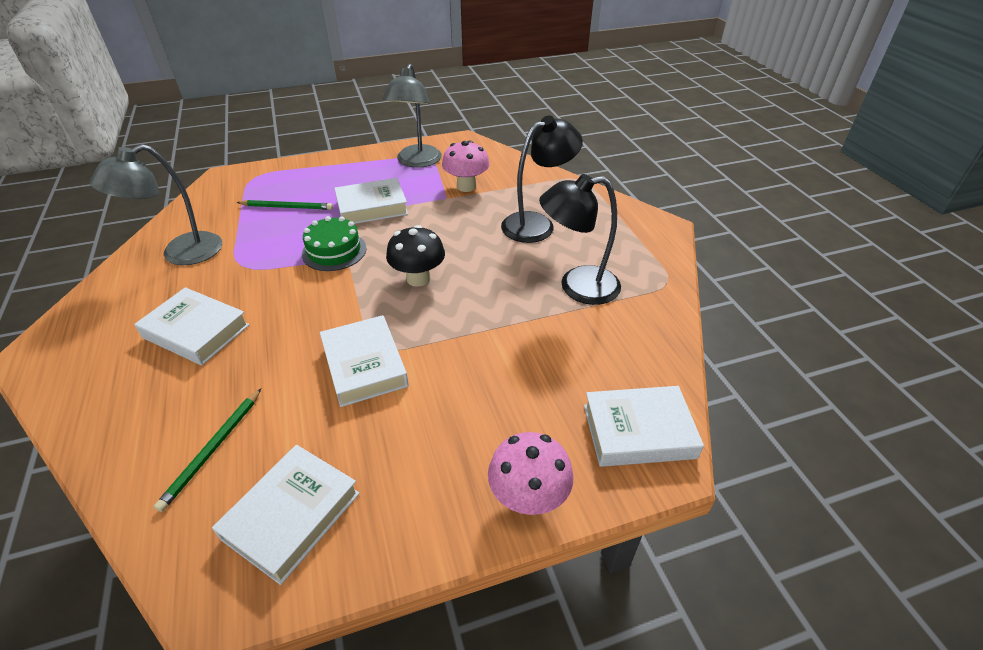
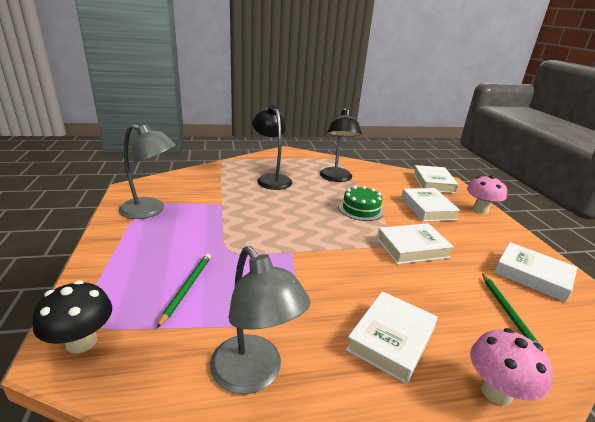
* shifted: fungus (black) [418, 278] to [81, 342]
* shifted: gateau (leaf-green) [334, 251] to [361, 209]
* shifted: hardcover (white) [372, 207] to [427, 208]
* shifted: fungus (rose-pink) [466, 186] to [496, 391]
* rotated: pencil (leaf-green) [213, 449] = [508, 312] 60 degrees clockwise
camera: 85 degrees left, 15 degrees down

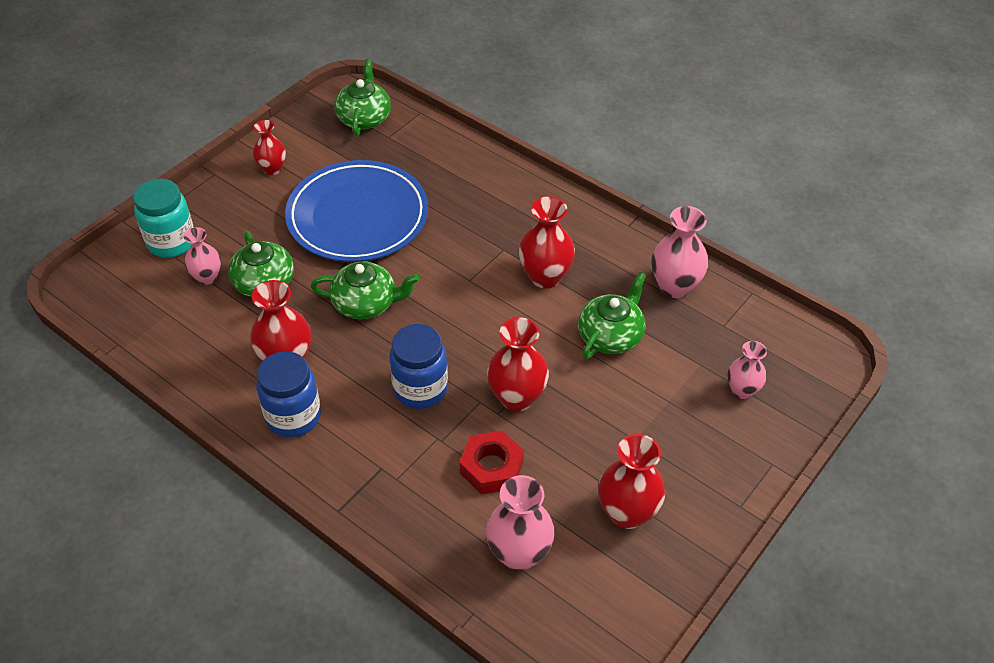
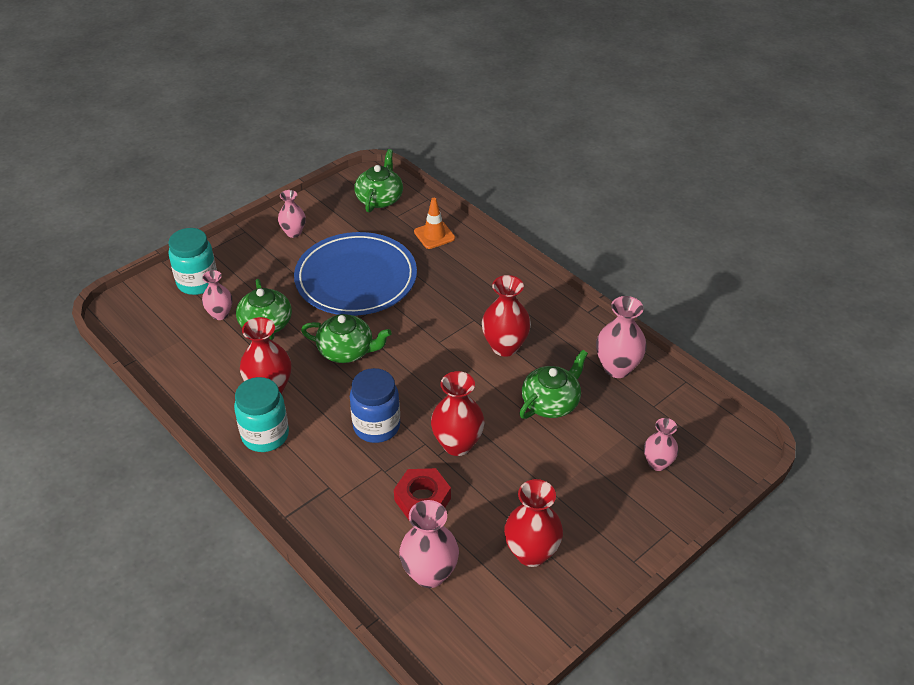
* repainted: jam jar (royal blue) [293, 416] to jam jar (aqua) [265, 435]
* repainted: vase (scarlet) [272, 169] to vase (rose-pink) [293, 232]
* new: safety cone (orange-coloured) [434, 235]
camera: 10 degrees right, 5 degrees down

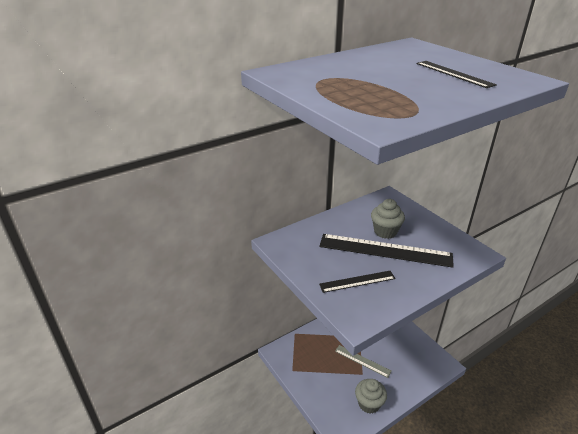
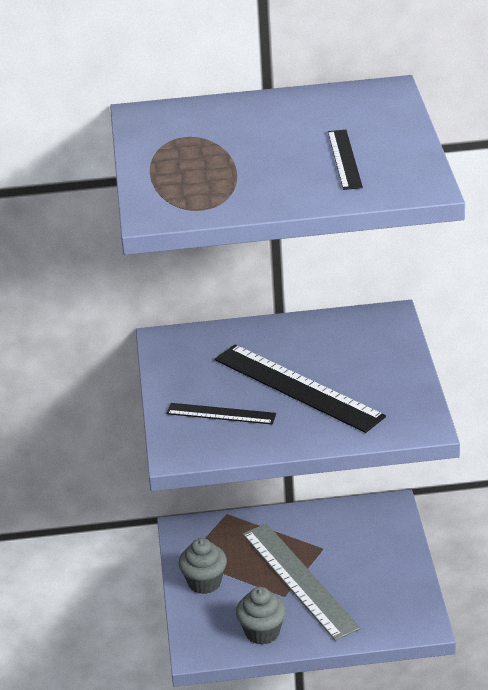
* shifted: fairy cake (gray) [385, 232] to [204, 582]
* scaled: straightedge (gray) [362, 361] = [299, 580] x1.84
camera: 30 degrees right, 0 degrees up

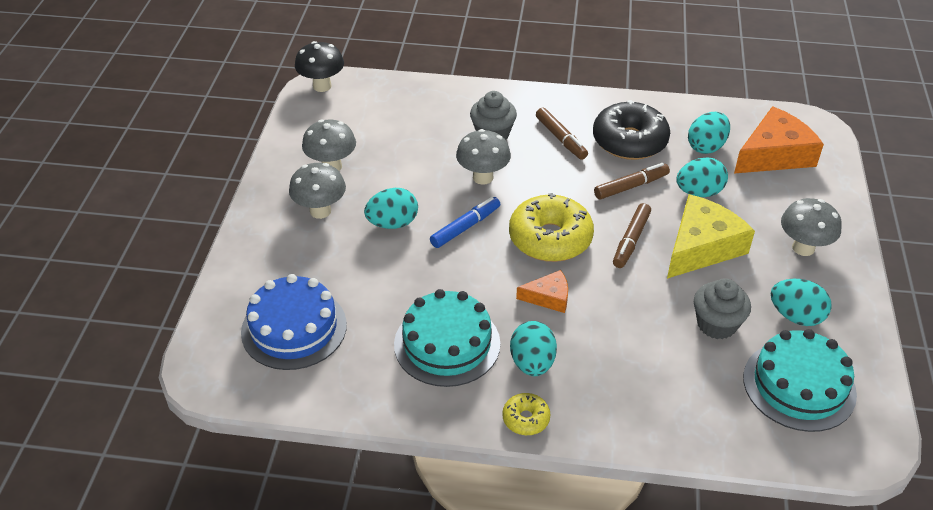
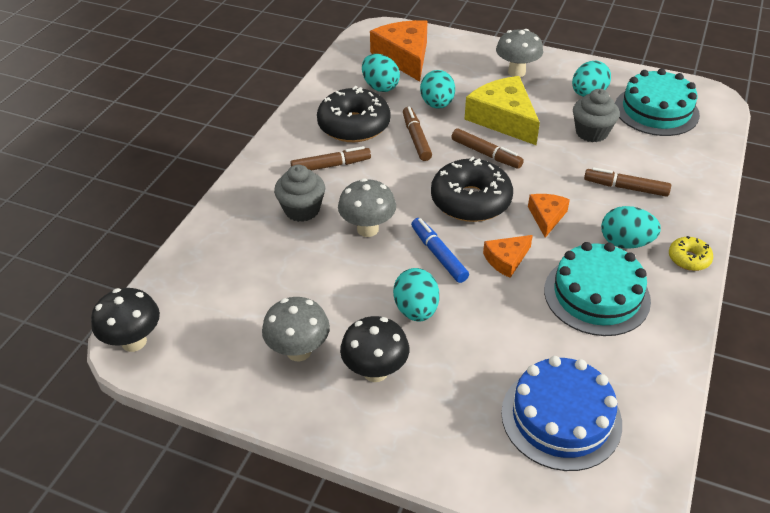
* repainted: fungus (gray) [320, 211] to fungus (black) [375, 371]
* repainted: donut (yellow) [550, 238] to donut (black) [470, 201]
* new: cheese (orange-coloured) [506, 259]
* new: marker pen (brown) [625, 188]
camera: 75 degrees left, 0 degrees up

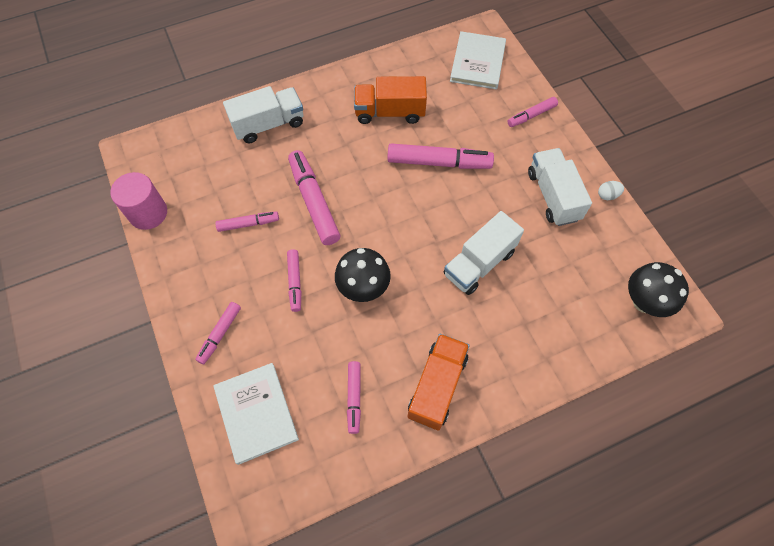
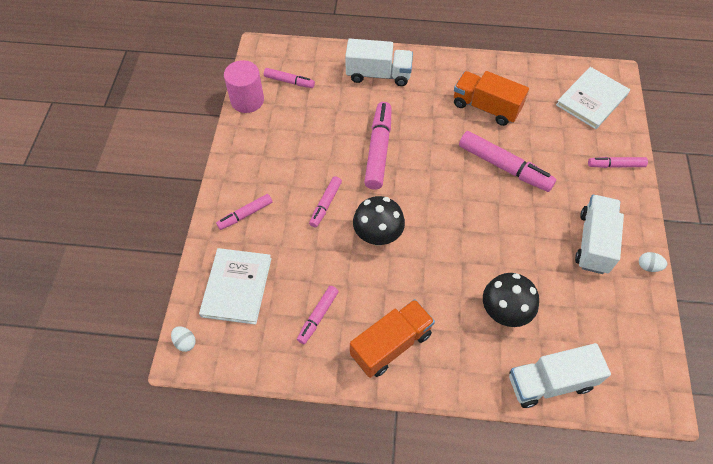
* new: egg (white) [185, 342]
* shifted: marker pen (rose-pink) [248, 224] to [289, 81]
* shifted: fungus (black) [644, 302] to [504, 312]
* shifted: lorry (white) [479, 263] to [550, 382]
camera: 30 degrees right, 5 degrees down

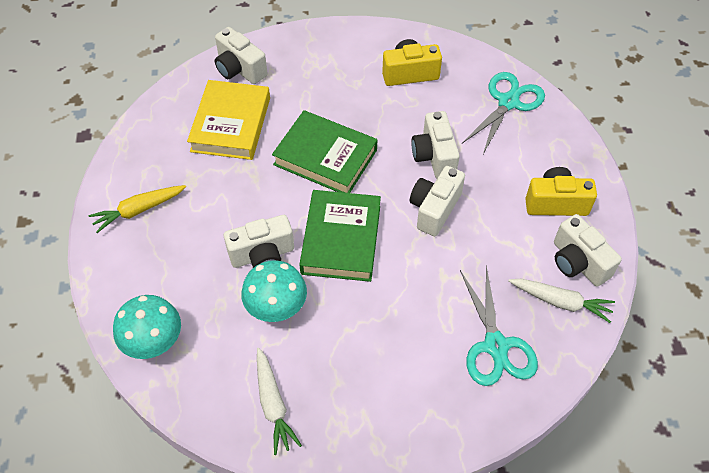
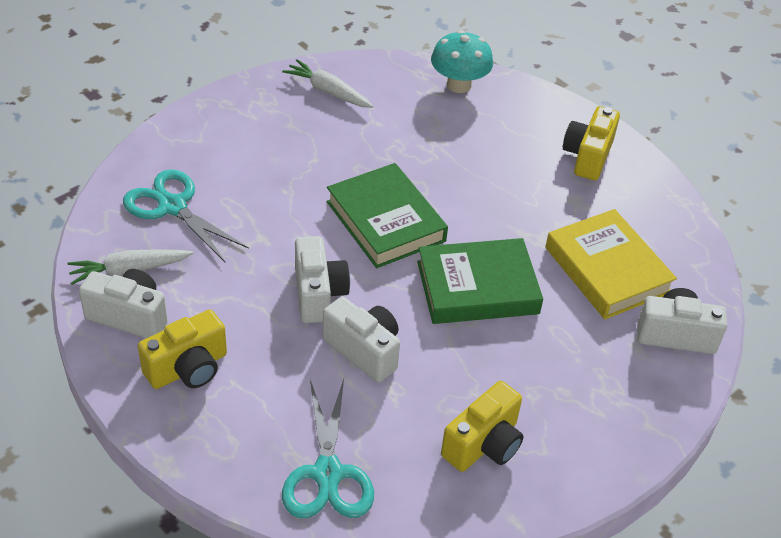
* swapped: toy carrot (yellow) [138, 210] to compact camera (yellow) [588, 156]
* gone: compact camera (white) [262, 255]
* gone: fungus (aqua) [276, 307]
camera: 140 degrees right, 10 degrees down

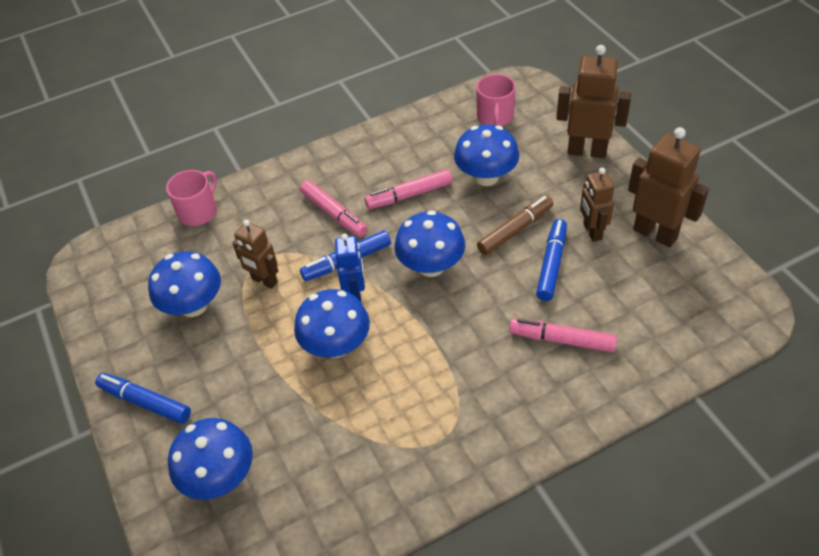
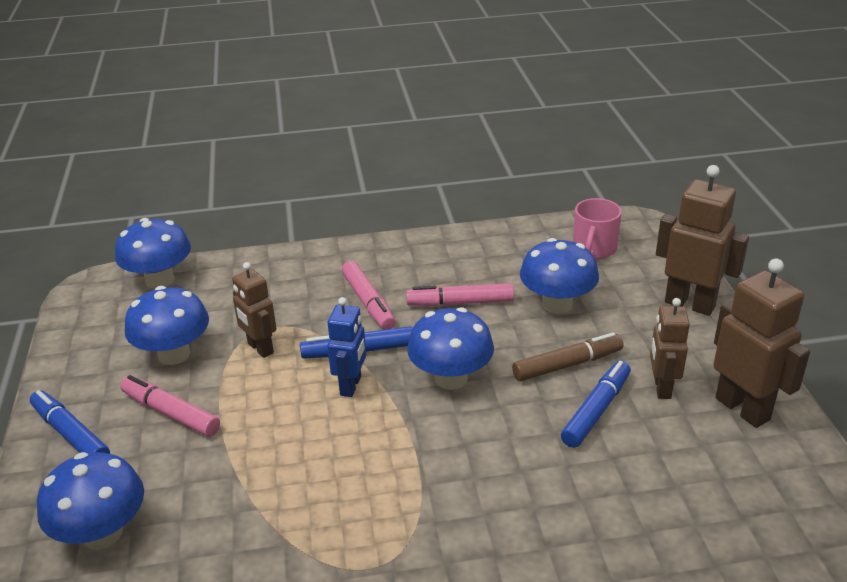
* shifted: fungus (royal blue) [336, 345] to [160, 280]
* shifted: marker pen (rose-pink) [562, 340] to [171, 413]
* gone: tea mug (rose-pink) [198, 211]
camera: 15 degrees right, 15 degrees down

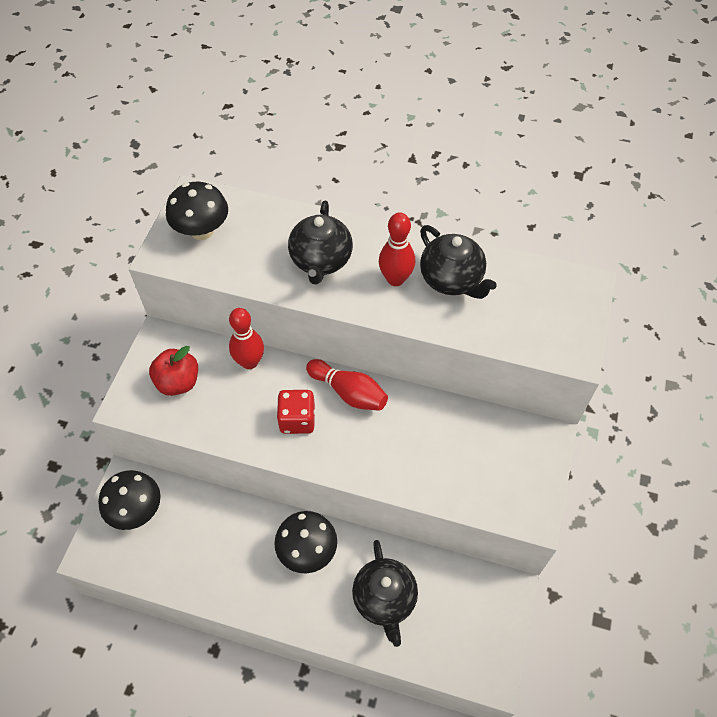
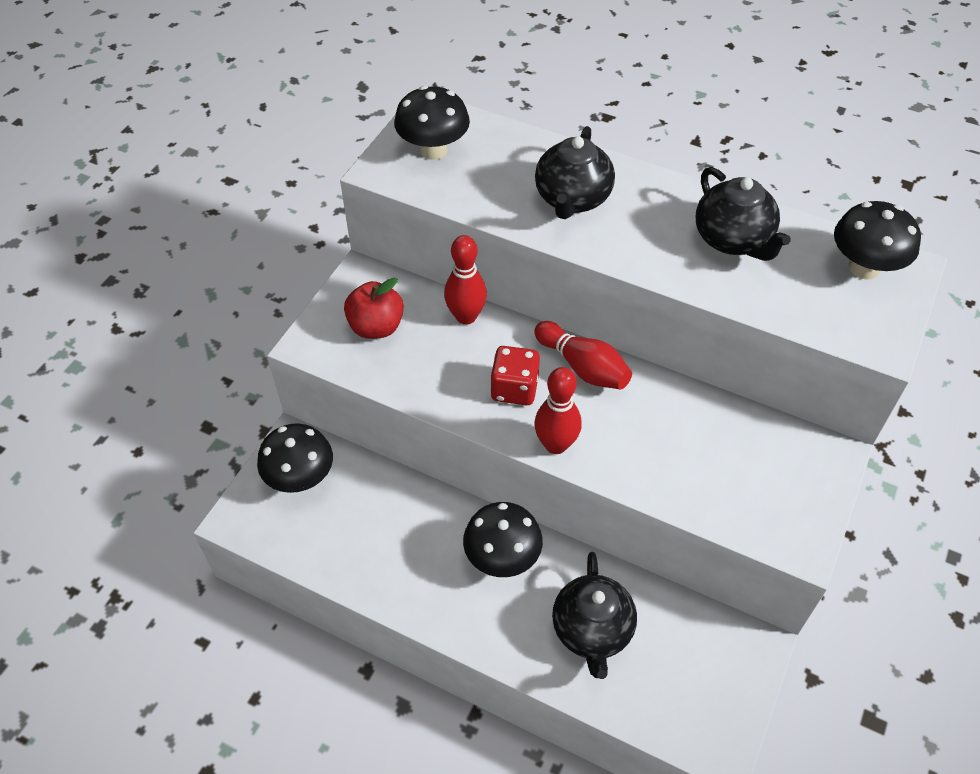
* shifted: tenpin (scarlet) [395, 279] to [555, 444]
* new: fungus (black) [864, 268]
camera: 10 degrees right, 5 degrees down

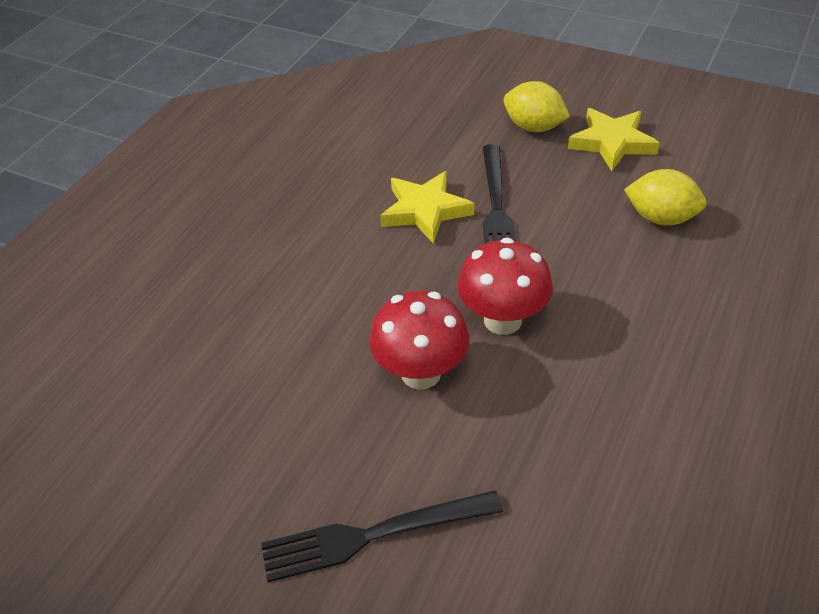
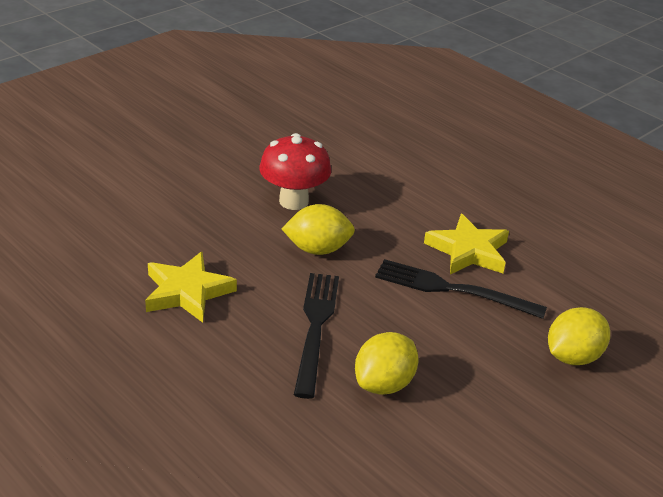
* shifted: star (yellow) [612, 143] to [187, 292]
* swapped: fungus (scarlet) [502, 320] to lemon (yellow) [317, 249]
* shifted: fork (black) [372, 535] to [315, 327]
camera: 105 degrees right, 10 degrees down

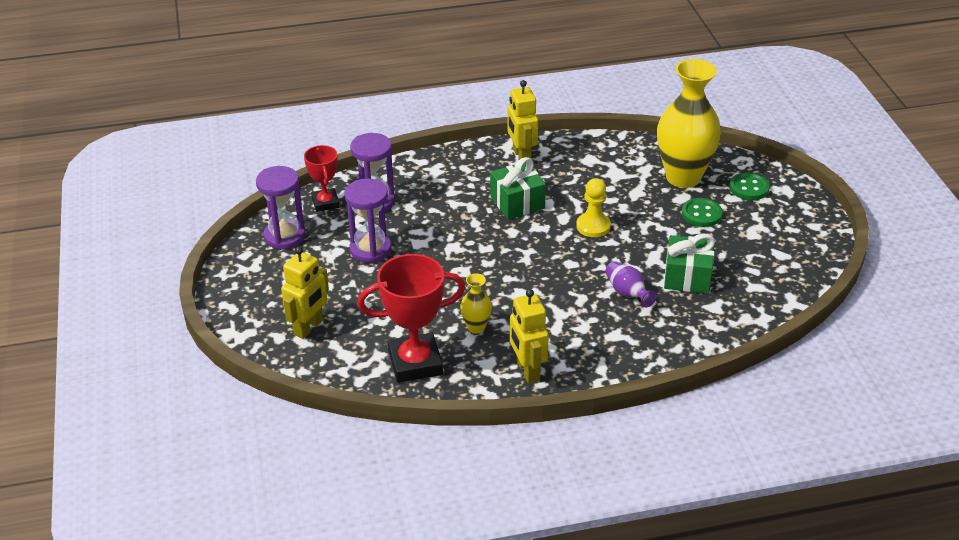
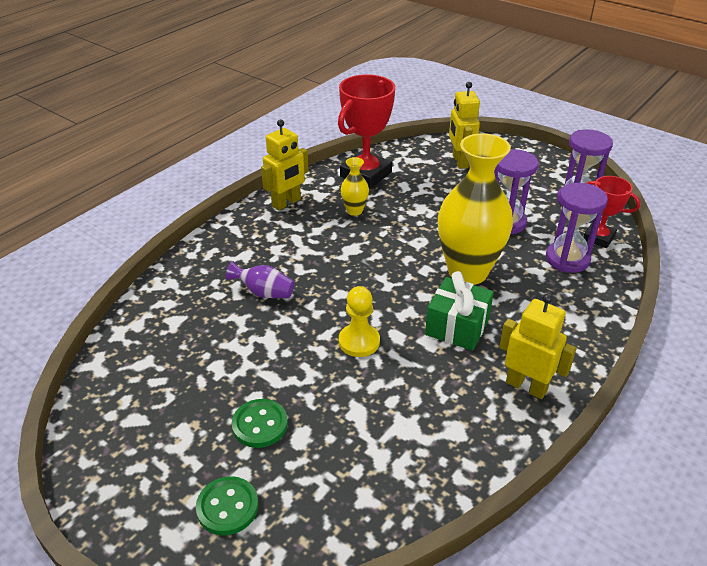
* rotated: robot figure (yellow) [527, 371] = [286, 203] 105 degrees clockwise
* shifted: vase (yellow) [683, 177] to [467, 272]
* gone: present (leaf-green) [687, 277]
camera: 140 degrees right, 0 degrees up

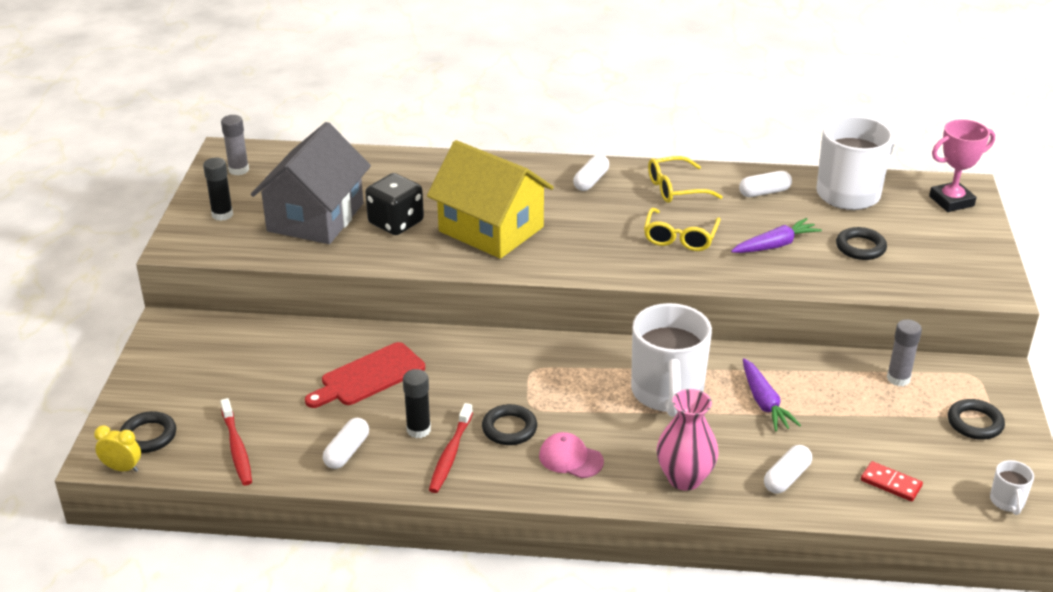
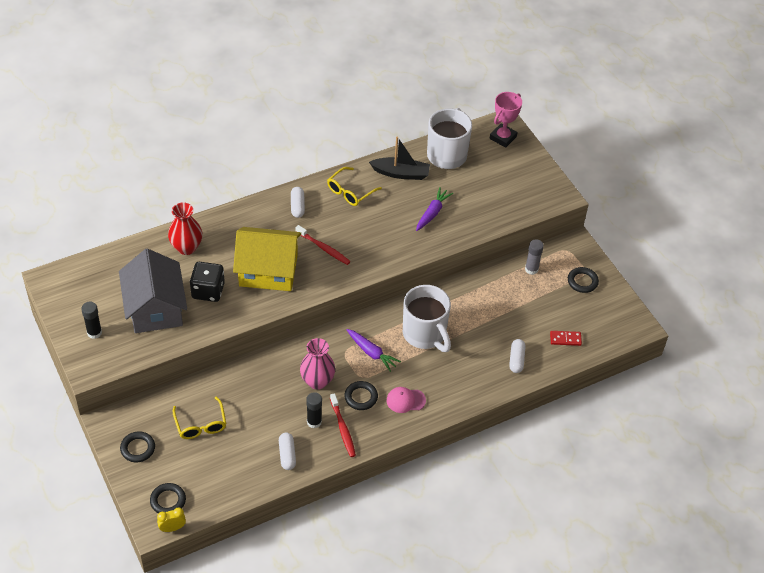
* shifted: torus (black) [860, 247] to [138, 448]
* new: vase (scarlet) [186, 247]
* shifted: glasses (yellow) [680, 237] to [200, 424]
* shifted: dental brush (scarlet) [237, 448] to [323, 248]
* shifted: vase (rose-pink) [684, 478] to [317, 381]
* shifted: toy carrot (royal purple) [764, 402] to [371, 353]
* swapped: pill (white) [764, 192] to sailboat (black) [401, 173]
* gone: stick of glue (gray) [238, 170]
* gone: chopping board (scarlet) [369, 376]
* gone: tea mug (white) [1007, 502]
camera: 35 degrees left, 15 degrees up

